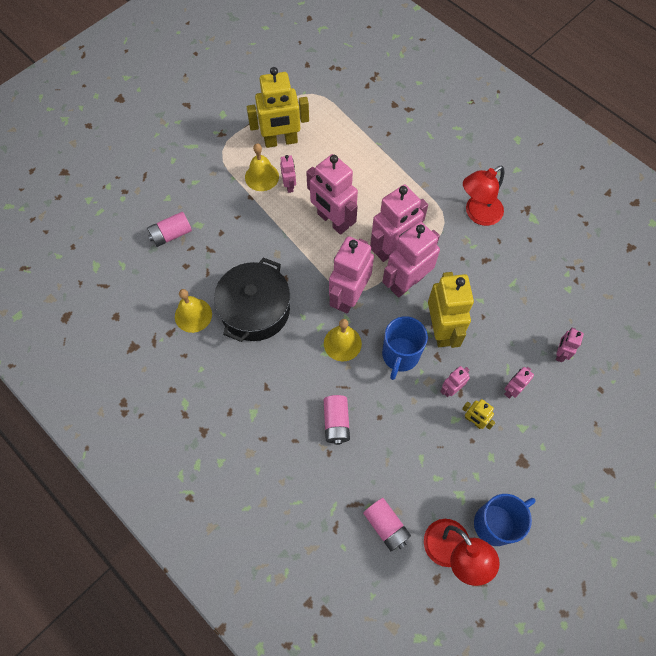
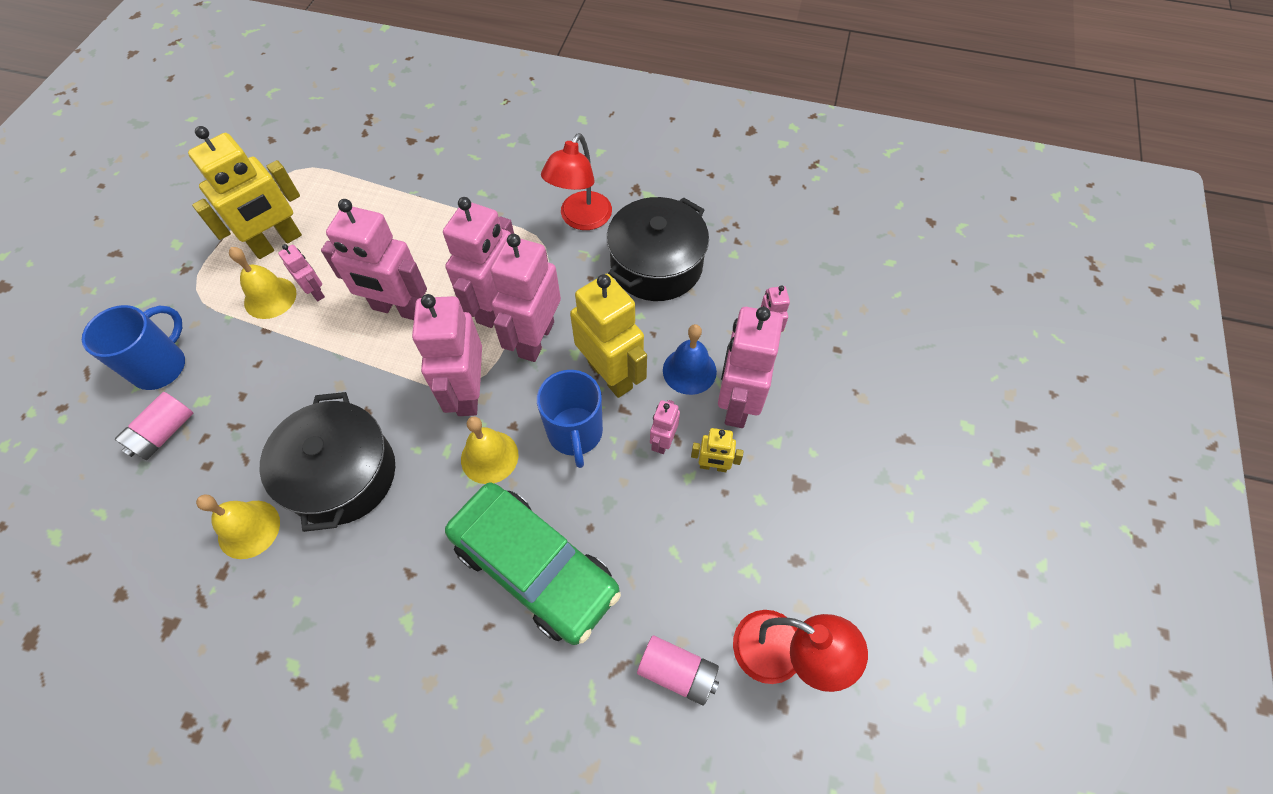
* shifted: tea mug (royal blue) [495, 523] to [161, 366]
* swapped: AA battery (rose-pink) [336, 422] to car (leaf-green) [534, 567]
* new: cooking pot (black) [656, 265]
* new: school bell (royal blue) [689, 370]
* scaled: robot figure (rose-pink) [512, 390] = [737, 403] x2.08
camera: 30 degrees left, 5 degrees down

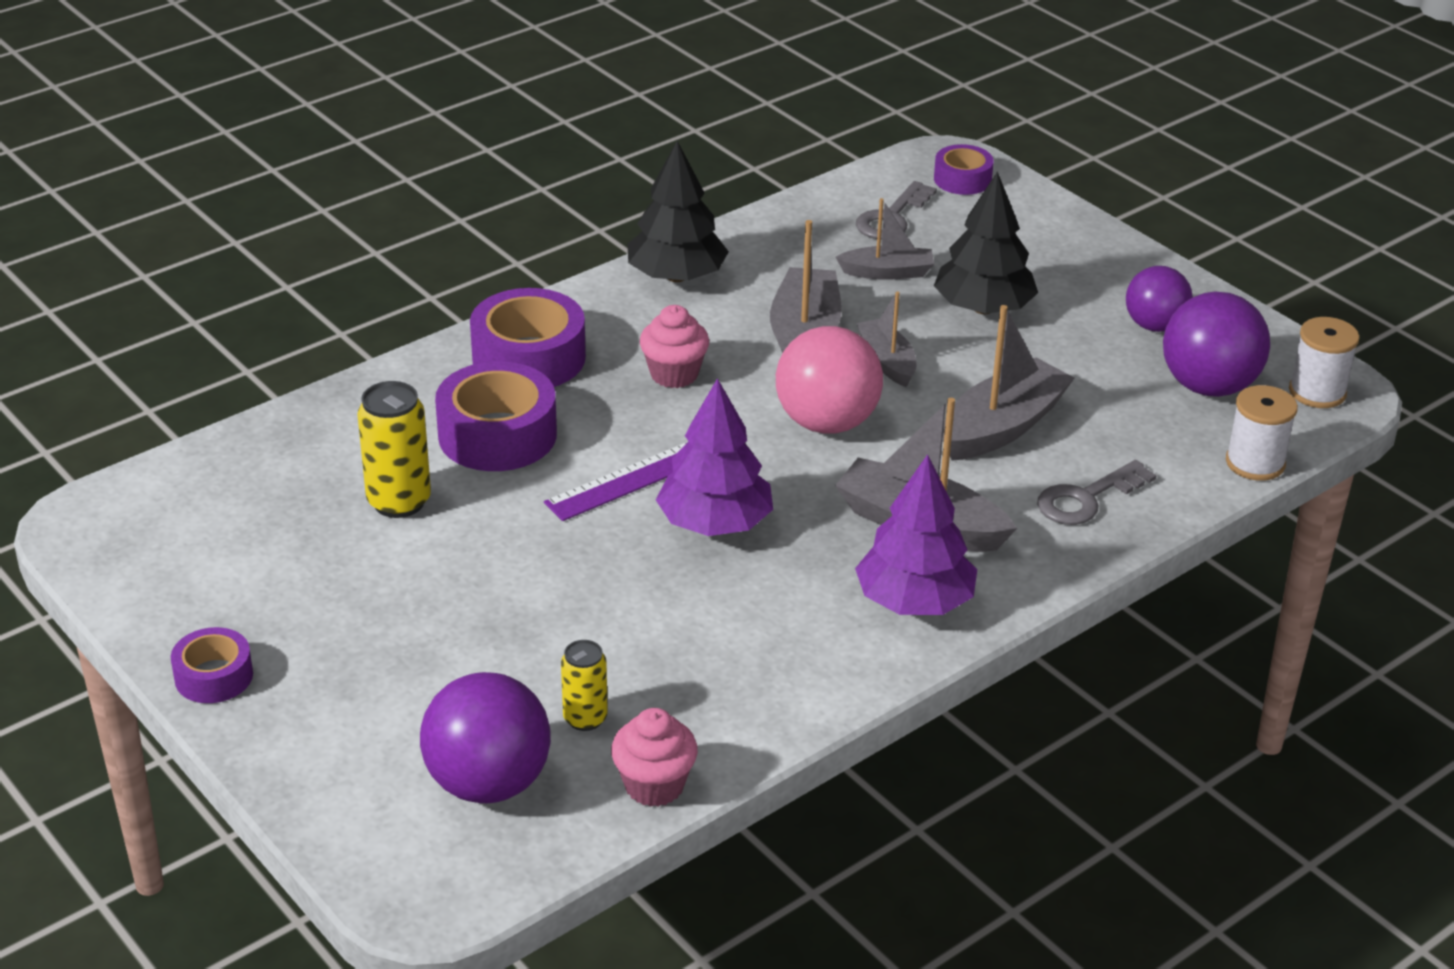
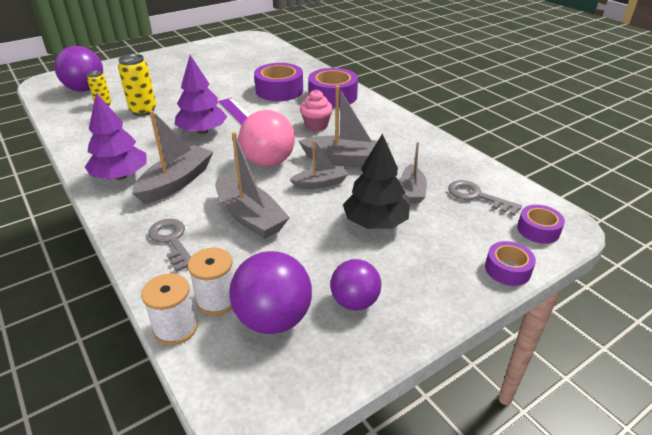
* shifted: soda can (yellow) [399, 502] to [143, 110]
* shifted: reel of thread (white) [1317, 392] to [217, 300]
* shifted: sticky tape (royal purple) [214, 676] to [507, 269]
* gone: fairy cake (rose-pink) [654, 785]
* gone: toy tree (black) [676, 276]
camera: 95 degrees right, 0 degrees up

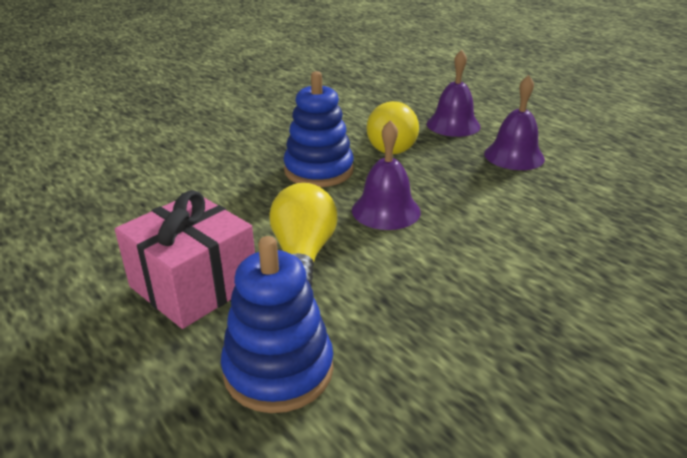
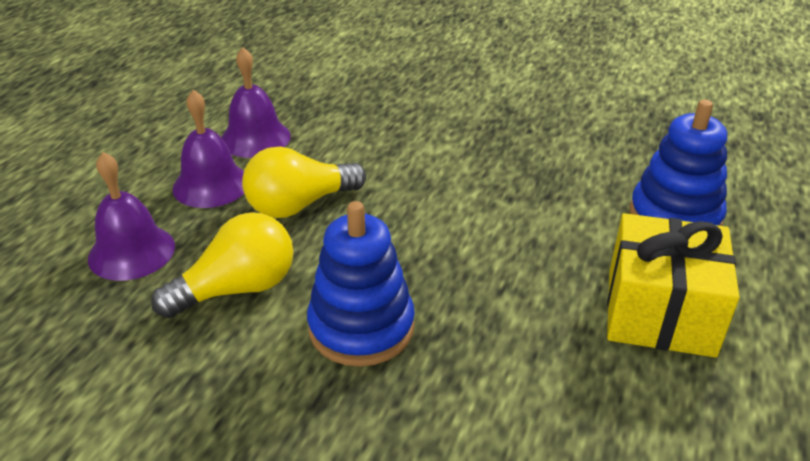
* shifted: school bell (royal purple) [386, 210] to [255, 138]
* shifted: light bulb (yellow) [303, 255] to [299, 205]
* repainted: present (rose-pink) [193, 285] to present (yellow) [660, 312]
camera: 120 degrees left, 5 degrees up

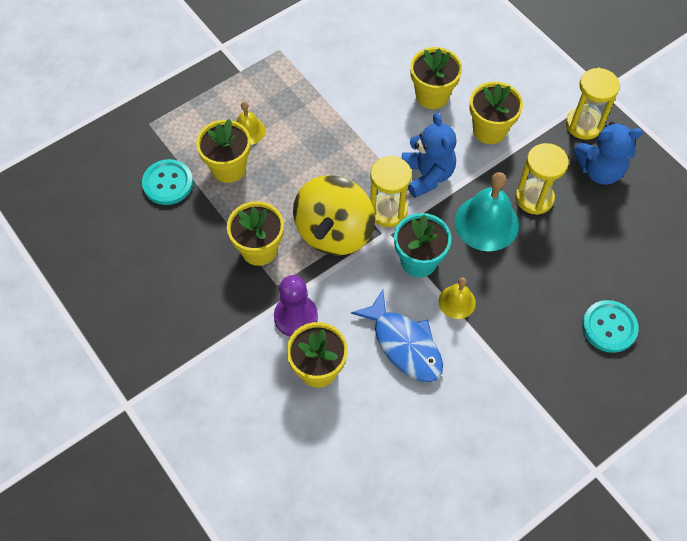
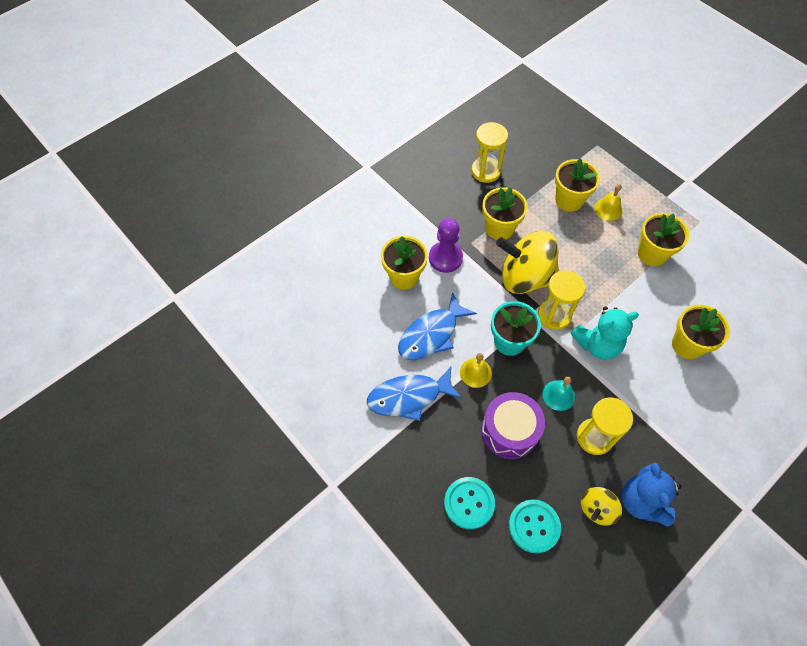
* new: toy fish (royal blue) [409, 397]
* shifted: sandglass (yellow) [584, 125] to [486, 171]
* new: snare drum (royal purple) [509, 431]
* shifted: sewing button (aqua) [168, 183] to [534, 526]
* scaled: school bell (aqua) [486, 223] = [558, 395] x0.55
* repainted: teddy bear (royal blue) [427, 175] to teddy bear (aqua) [597, 344]
* new: spinning top (yellow) [596, 509]
* shifted: potted plant (yellow) [489, 130] to [652, 254]
camera: 85 degrees right, 0 degrees up

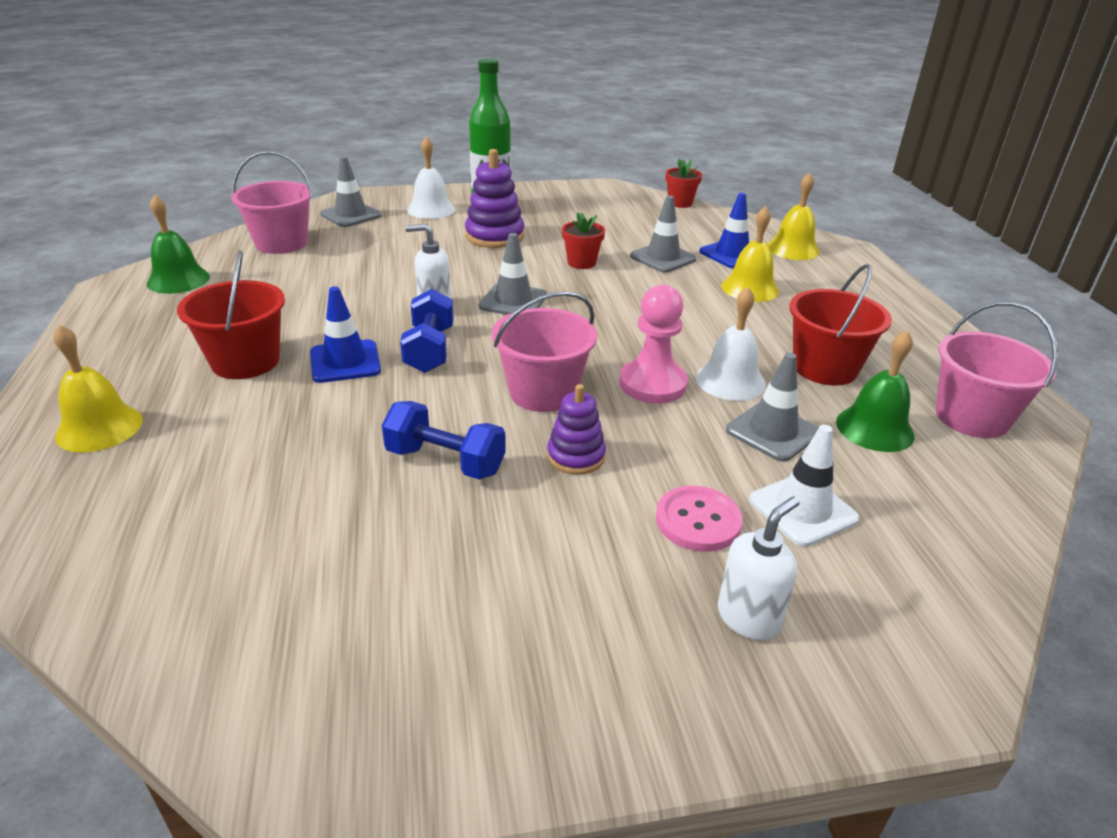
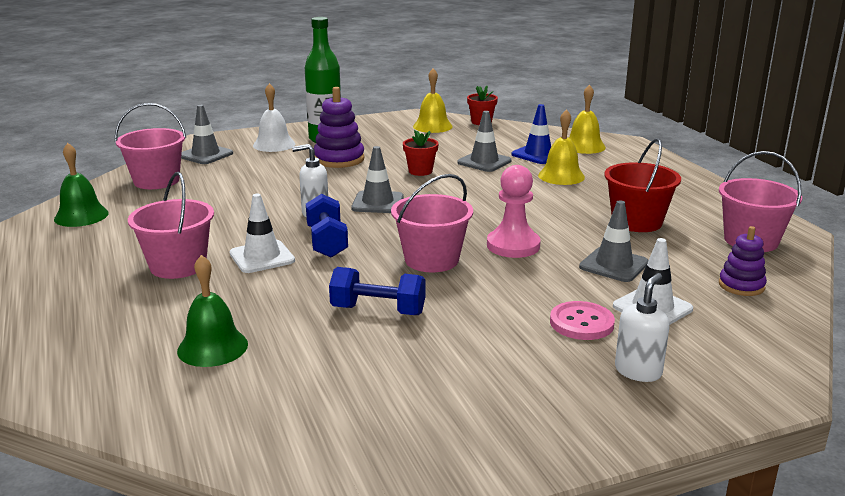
* repainted: pail (scarlet) [245, 361] to pail (rose-pink) [178, 266]
* shifted: school bell (leaf-green) [874, 428] to [212, 347]
* repainted: safety cone (royal blue) [345, 362] to safety cone (white) [262, 257]
* shifted: school bell (yellow) [99, 428] to [432, 126]
* shifted: stacking rings (royal purple) [576, 456] to [741, 285]
* gone: school bell (white) [730, 381]
camera: 10 degrees left, 10 degrees down

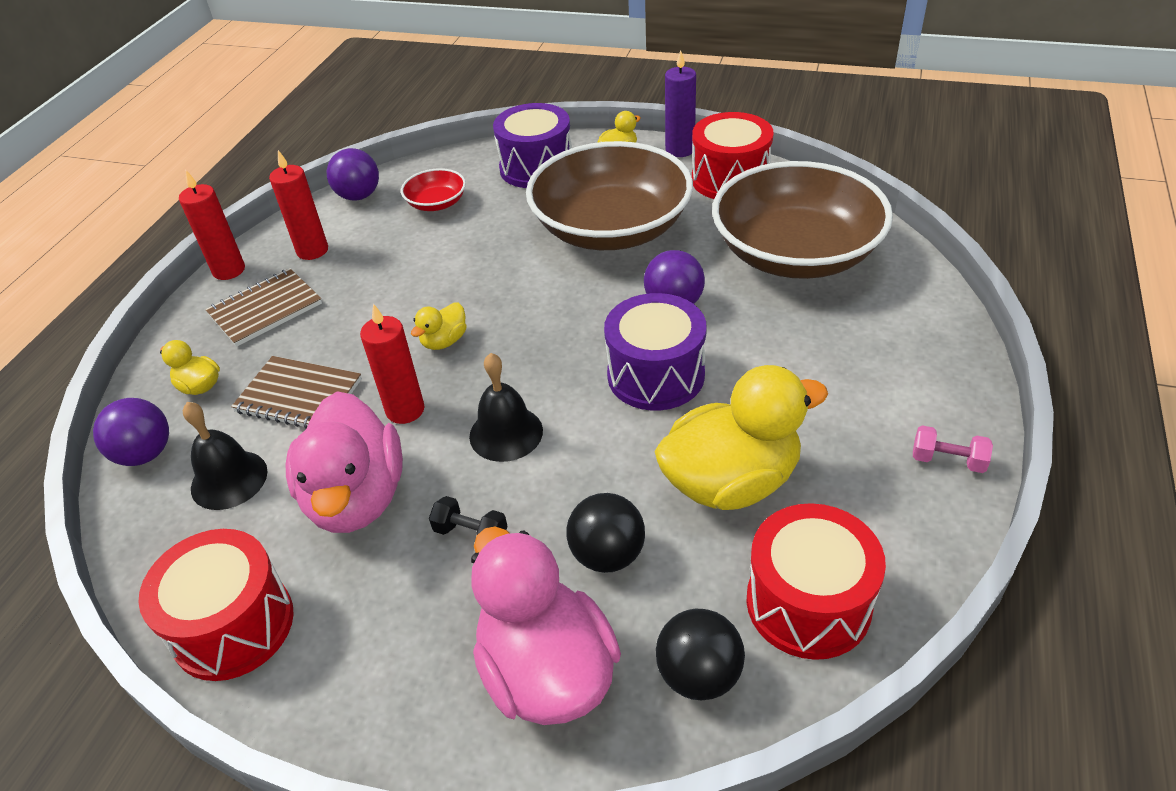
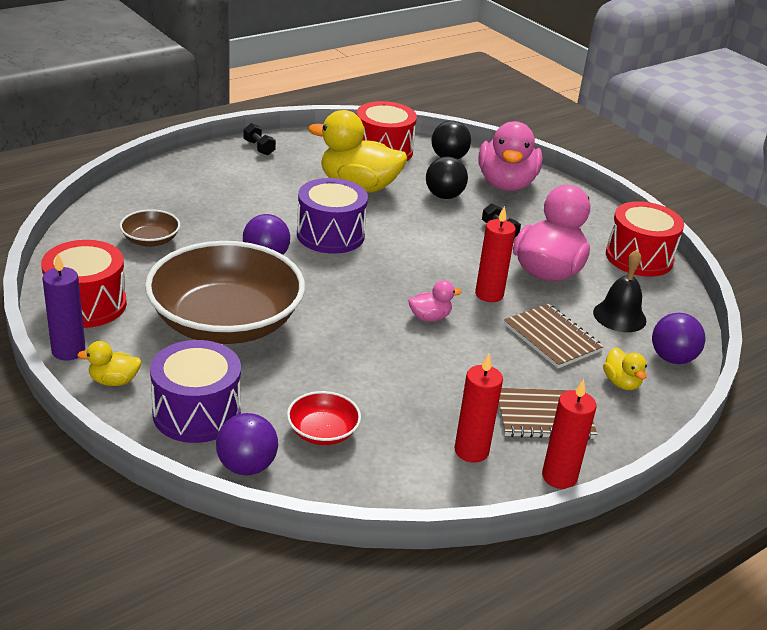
* scaled: serving bowl (brown) [795, 253] = [150, 240] x0.42
* shifted: play ball (royal purple) [359, 196] to [246, 466]
* repainted: free weight (rose-pink) [947, 460] to free weight (black) [259, 148]
* repainted: toy duck (yellow) [444, 341] to toy duck (rose-pink) [430, 317]
* gone: school bell (black) [506, 433]
camera: 150 degrees left, 10 degrees down

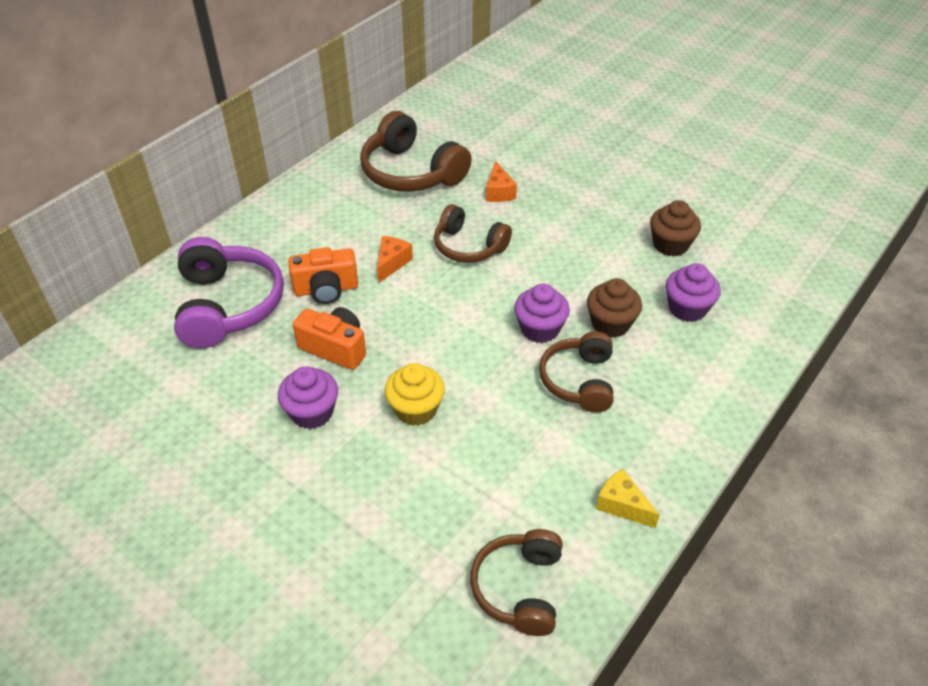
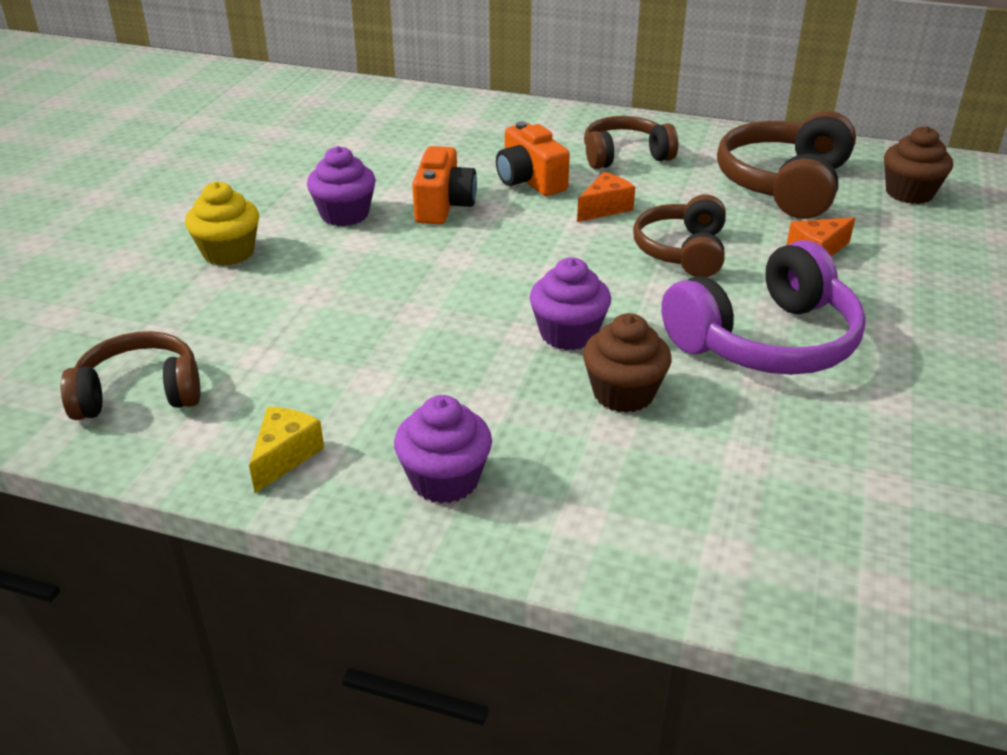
* shifted: fairy cake (yellow) [415, 409] to [228, 252]
* shifted: fairy cake (royal purple) [687, 308] to [445, 480]
* rotated: cheese (orange-coloured) [392, 263] = [605, 208] 45 degrees counterclockwise
* shifted: over-ear headphones (brown) [579, 381] to [625, 156]
* shifted: over-ear headphones (royal purple) [228, 305] to [766, 341]
* shifted: fairy cake (brown) [670, 244] to [909, 193]
camera: 70 degrees right, 10 degrees down

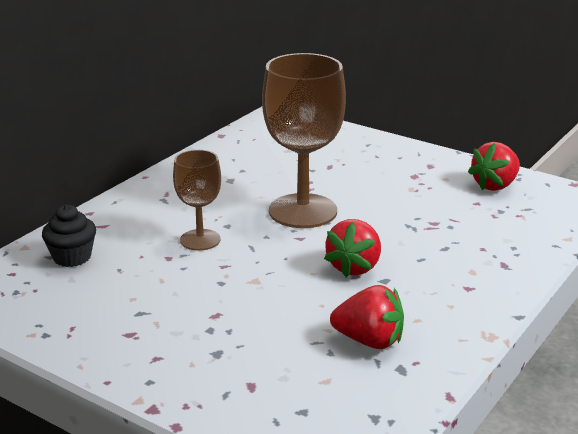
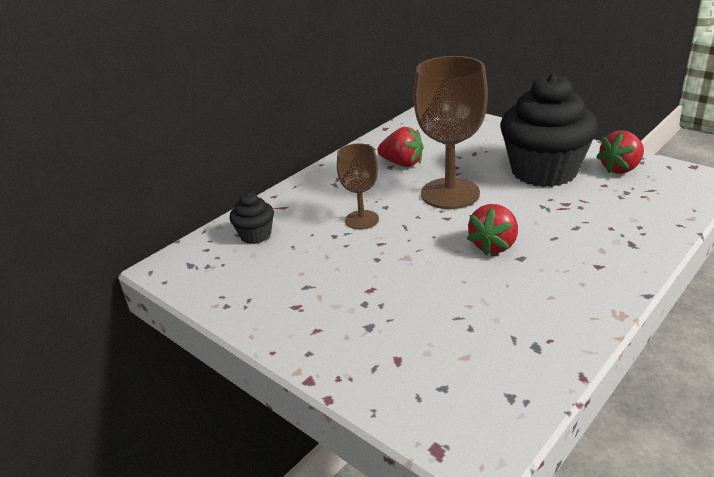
* shifted: toy strawberry (scarlet) [369, 341] to [402, 163]
* new: fairy cake (black) [544, 171]
camera: 10 degrees right, 5 degrees up

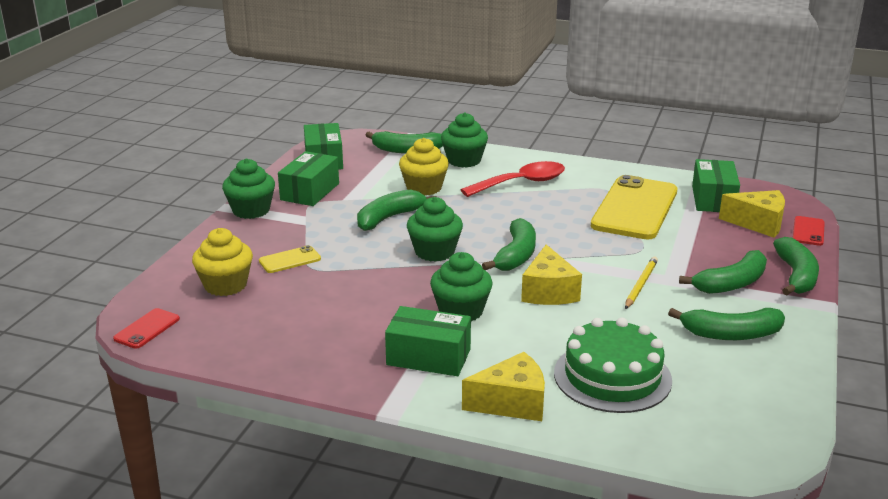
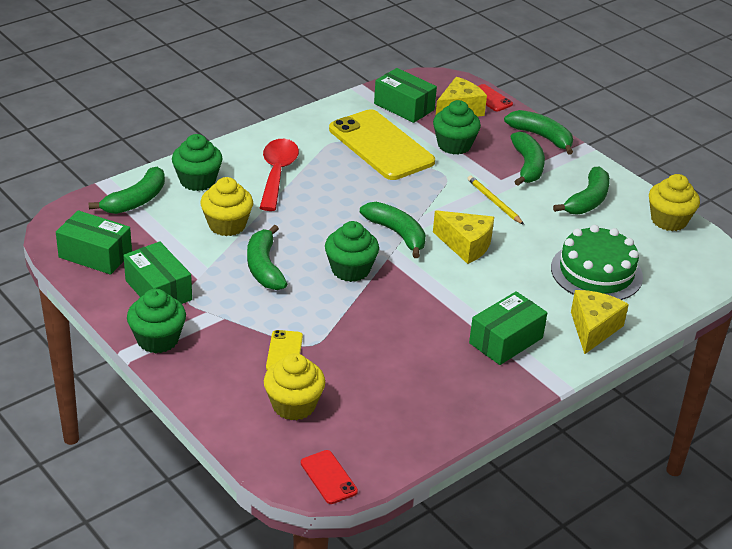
* shifted: fairy cake (leaf-green) [461, 311] to [454, 145]
* new: fairy cake (yellow) [669, 220]
camera: 60 degrees left, 10 degrees up

